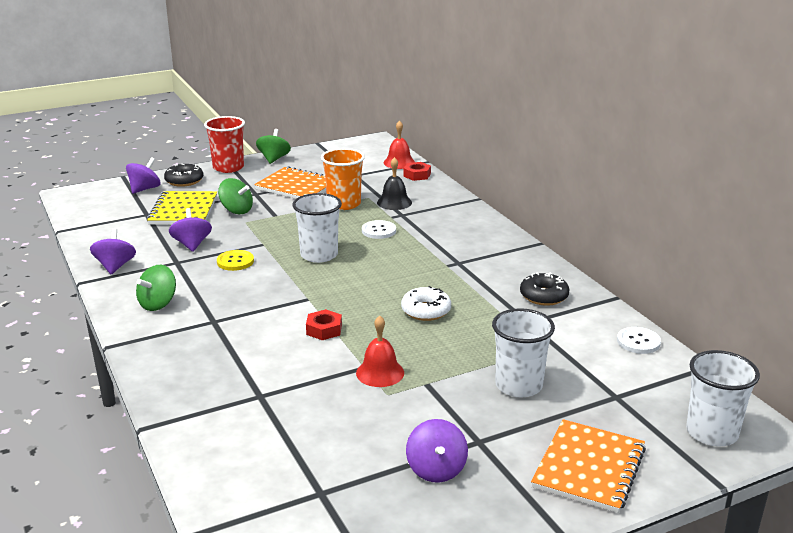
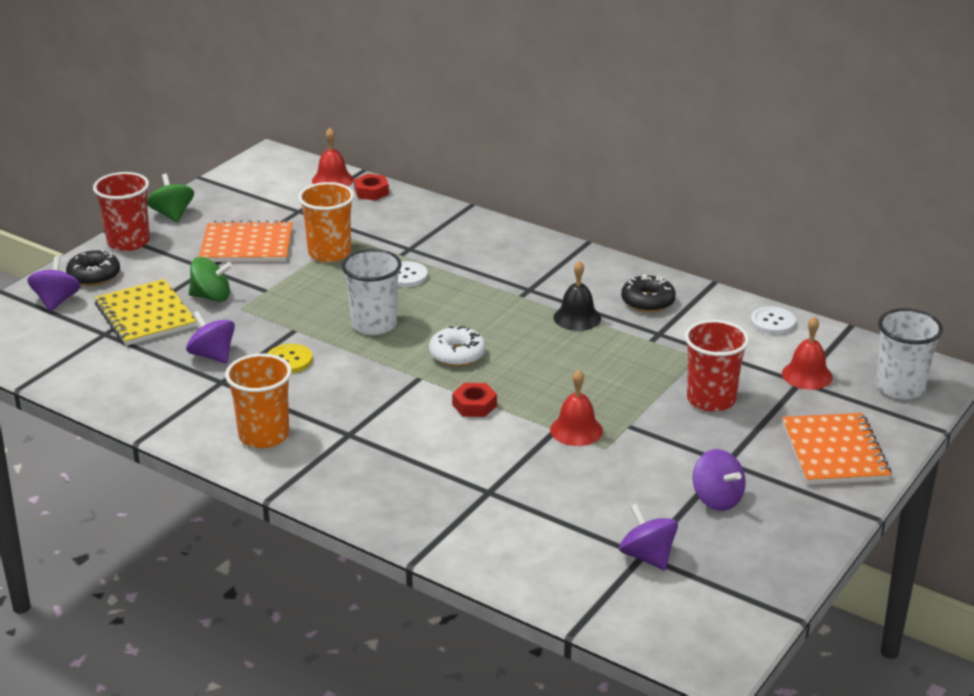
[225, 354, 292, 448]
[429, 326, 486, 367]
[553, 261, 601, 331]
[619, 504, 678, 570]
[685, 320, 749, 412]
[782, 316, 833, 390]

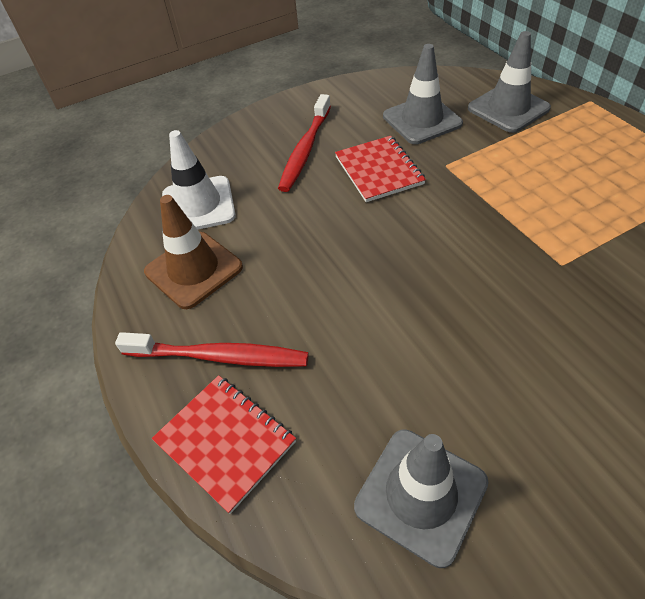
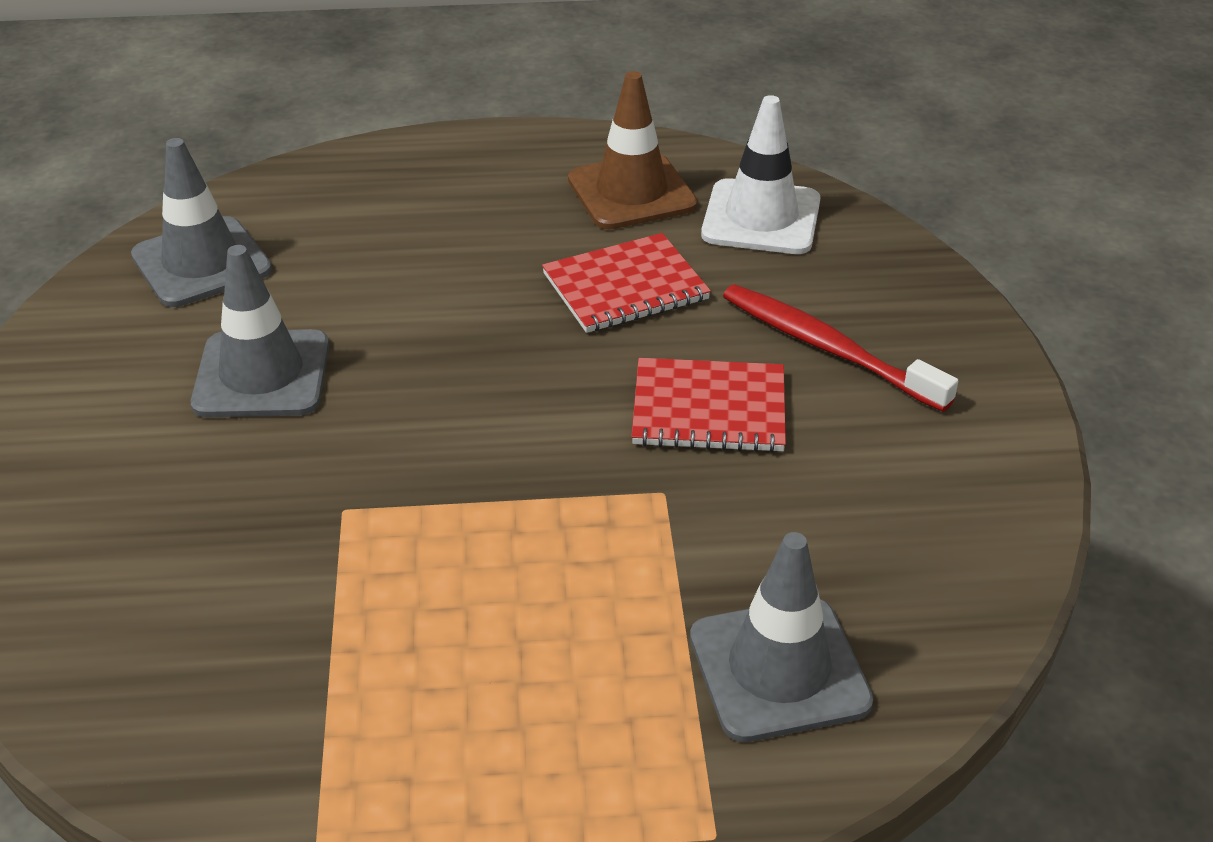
[191, 245, 329, 417]
[542, 233, 711, 333]
[115, 332, 309, 367] (first image)

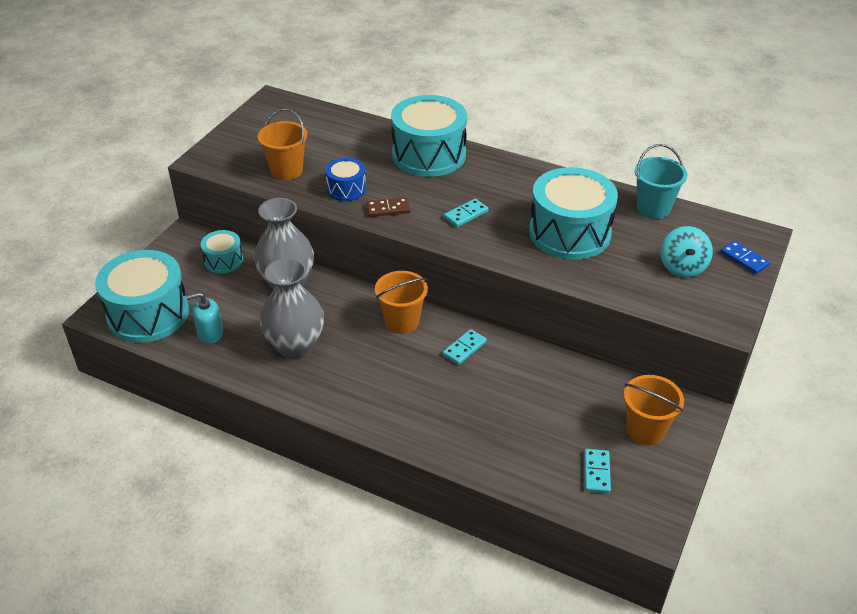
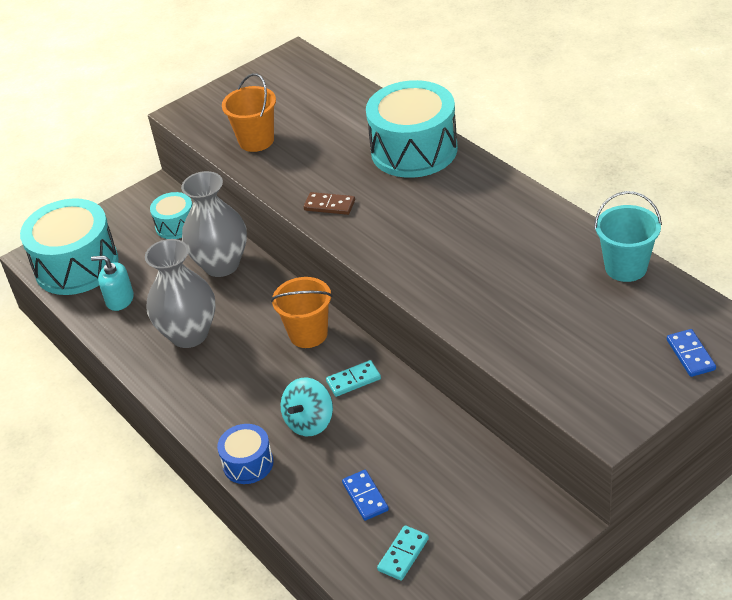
[217, 424, 274, 484]
[281, 378, 333, 436]
[342, 470, 389, 521]
[444, 199, 489, 227] (first image)
[529, 167, 618, 260] (first image)
[624, 375, 684, 446] (first image)

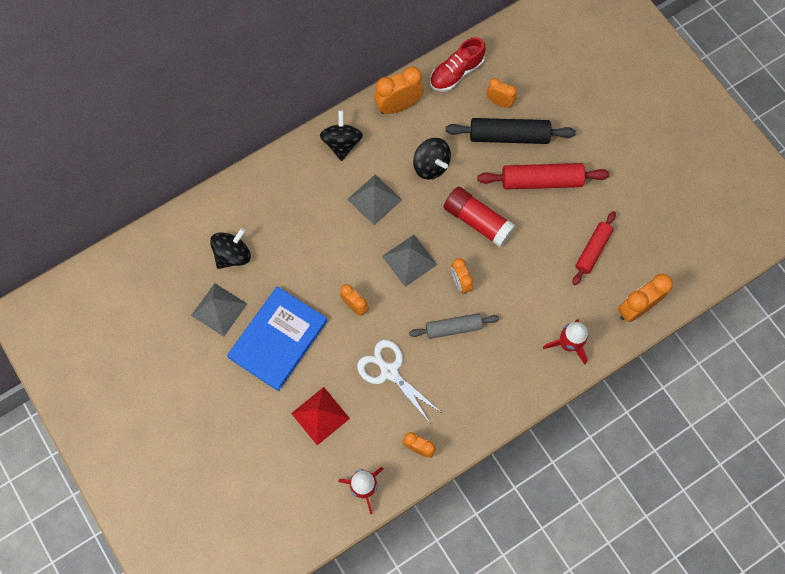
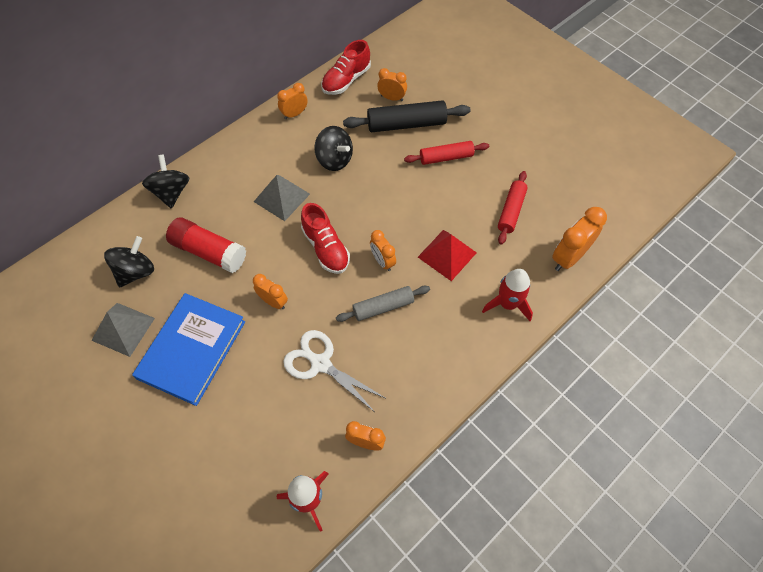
[142, 155, 189, 209]
[166, 217, 246, 273]
[277, 83, 308, 119]
[301, 203, 350, 274]
[404, 141, 489, 165]
[418, 230, 477, 281]

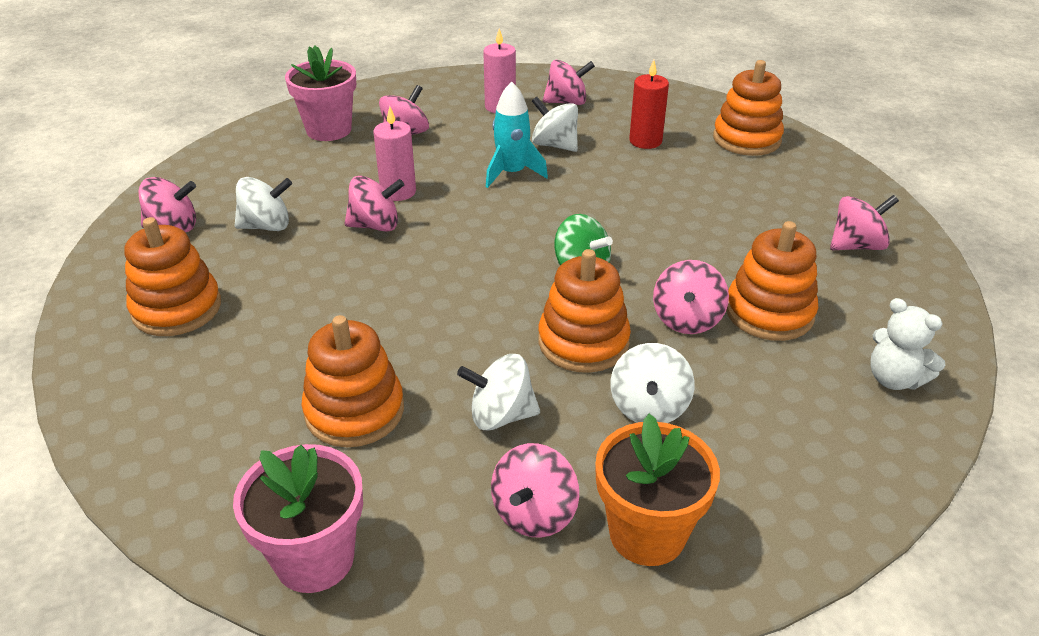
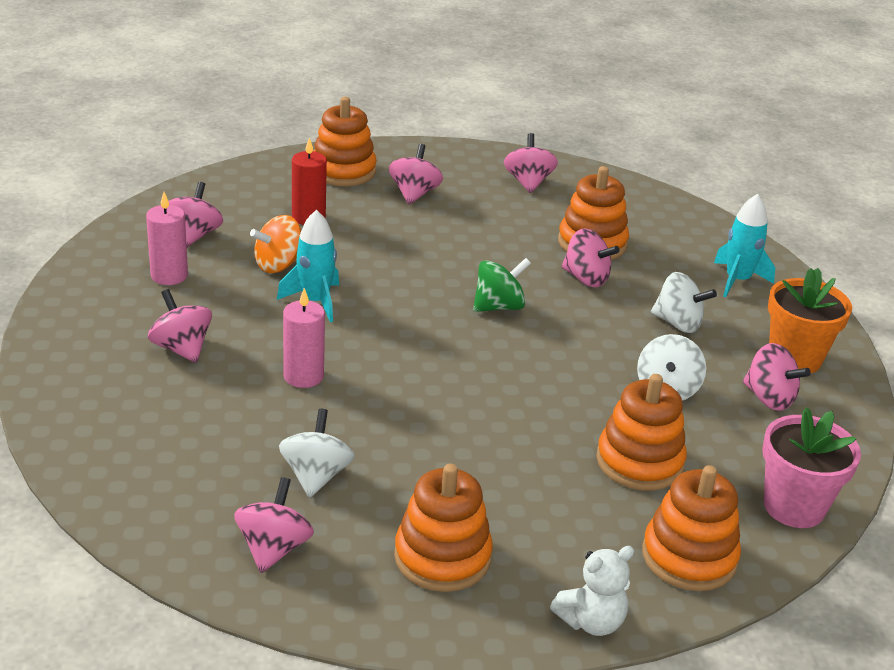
[250, 215, 301, 273]
[389, 144, 443, 205]
[550, 546, 634, 636]
[642, 465, 741, 591]
[714, 194, 775, 297]
[285, 46, 356, 141] (first image)

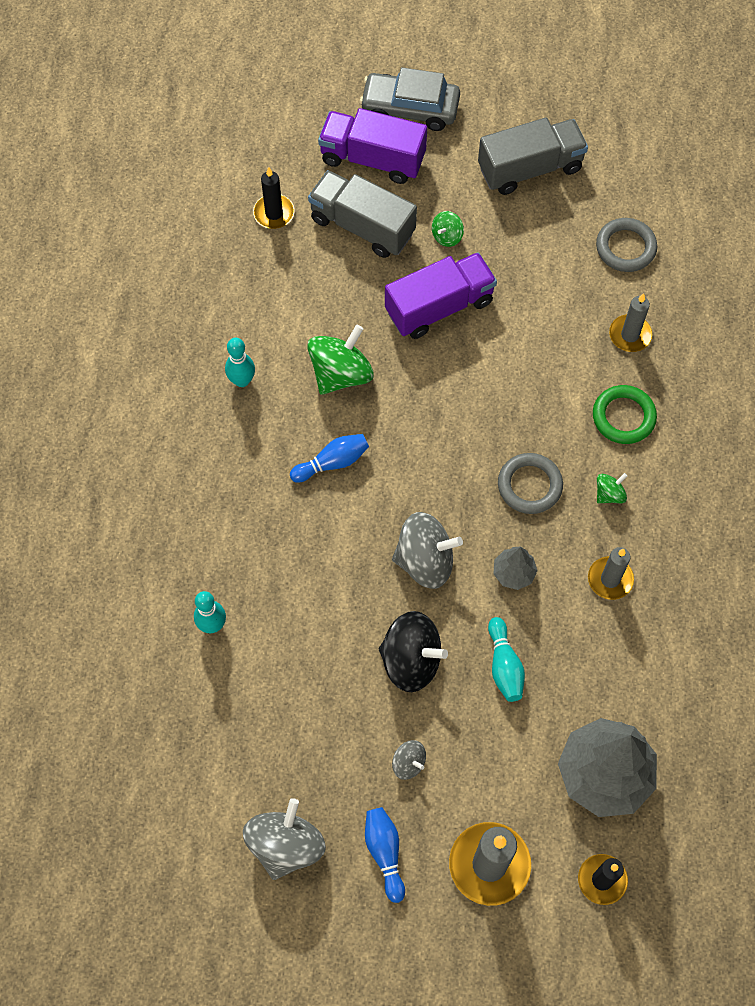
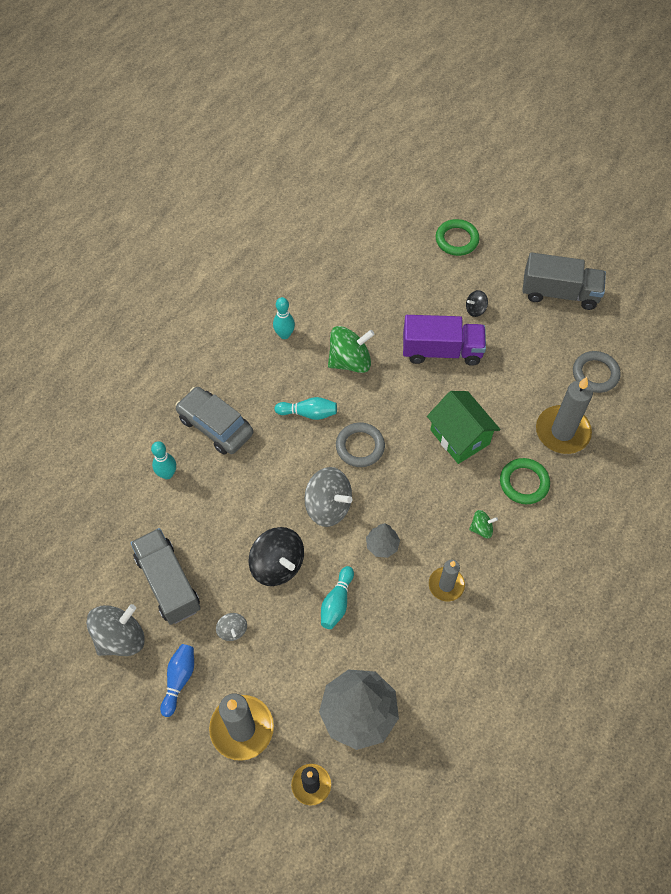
[131, 528, 201, 625]
[175, 387, 253, 455]
[274, 397, 337, 420]
[336, 422, 385, 467]
[427, 391, 500, 464]
[436, 219, 479, 256]
[466, 290, 488, 317]
[536, 377, 593, 454]
[253, 167, 295, 229] (first image)

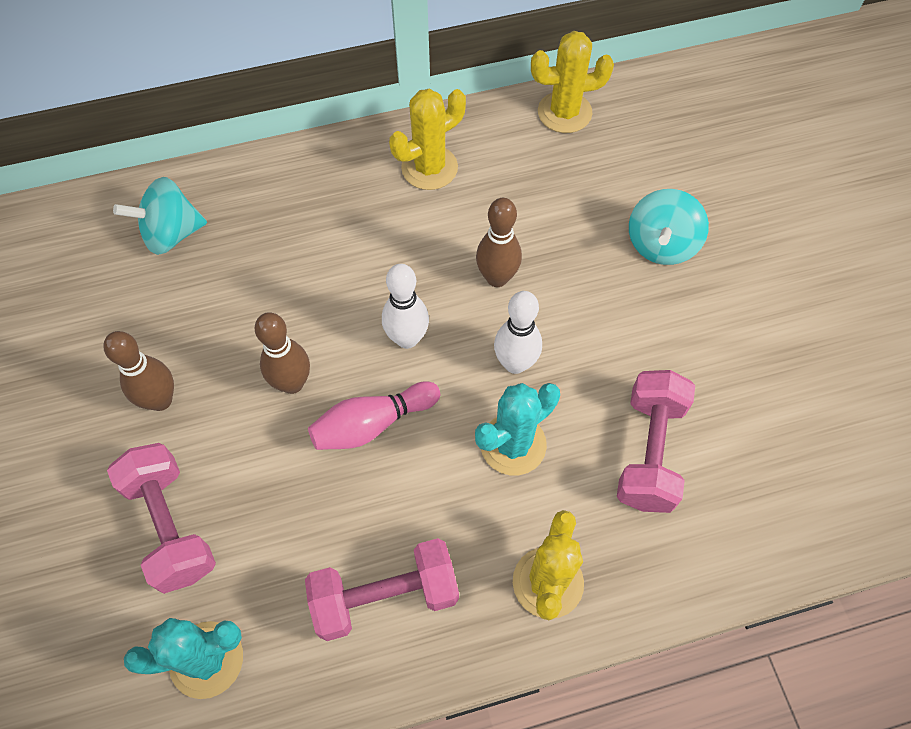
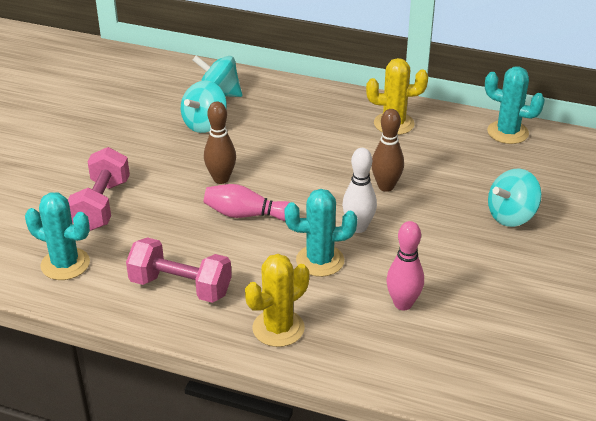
[181, 80, 227, 133]
[386, 221, 424, 310]
[485, 66, 545, 144]
[103, 331, 174, 411] (first image)
[382, 264, 429, 349] (first image)

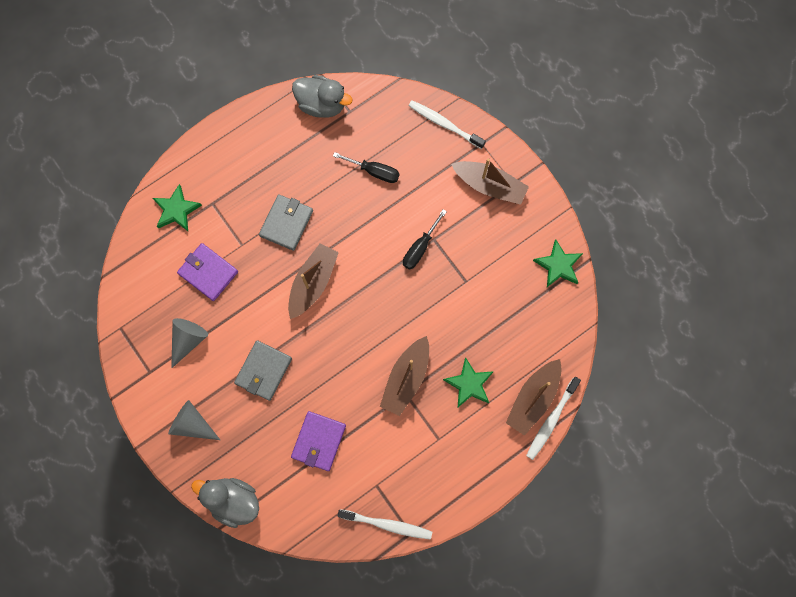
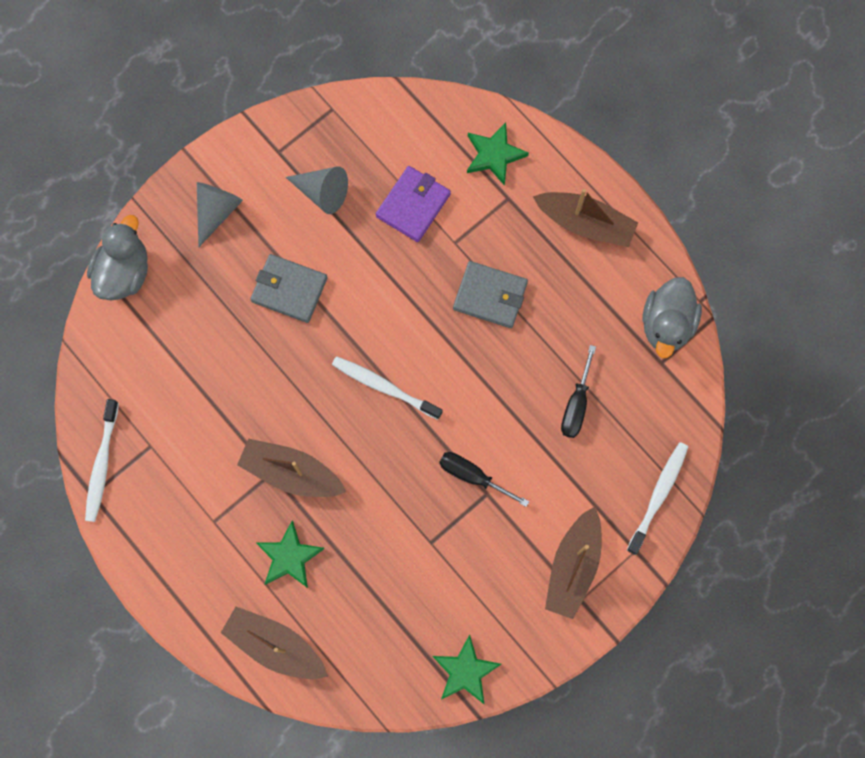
[332, 356, 443, 420]
[533, 189, 638, 247]
[291, 411, 346, 471] (first image)

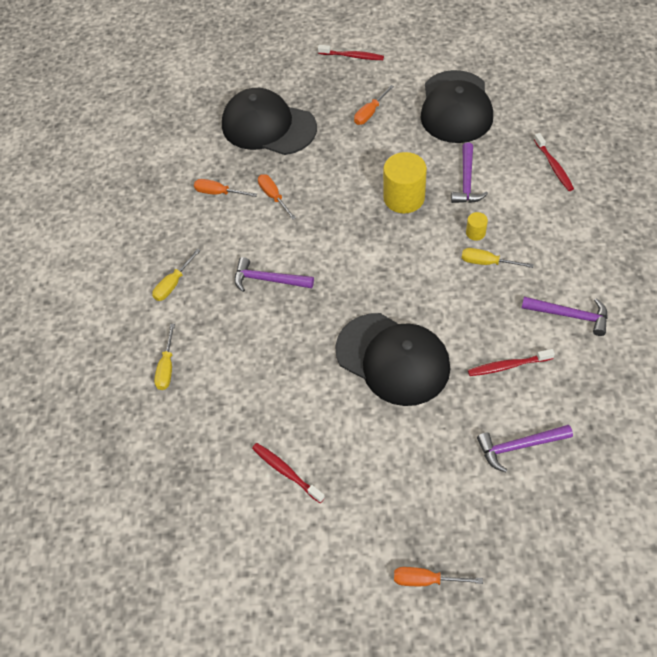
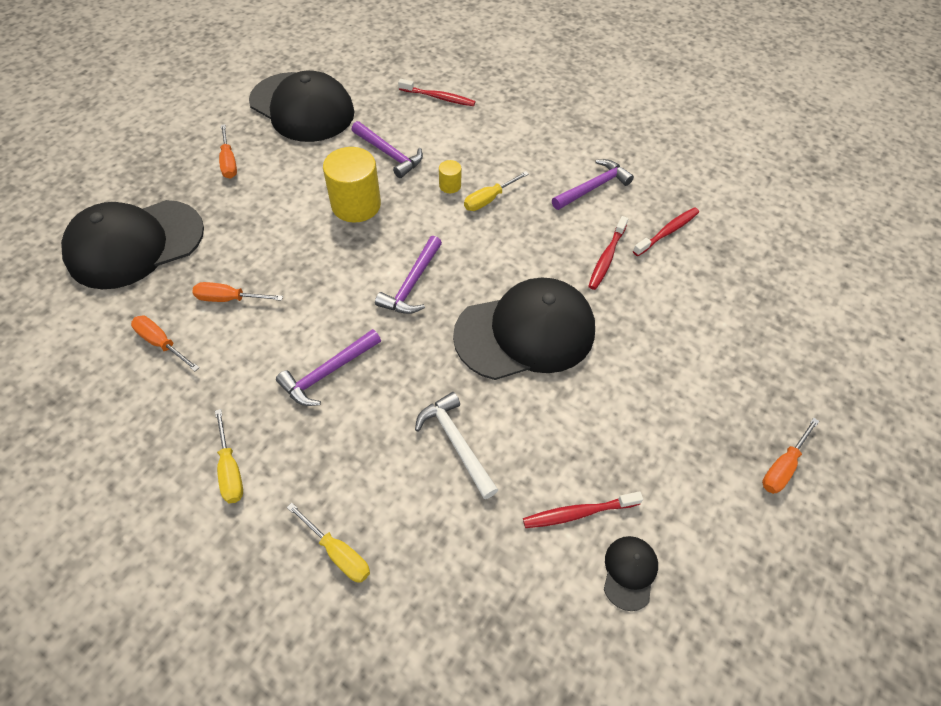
[131, 316, 200, 371]
[375, 236, 442, 314]
[415, 392, 498, 499]
[604, 536, 658, 611]
[633, 207, 699, 256]

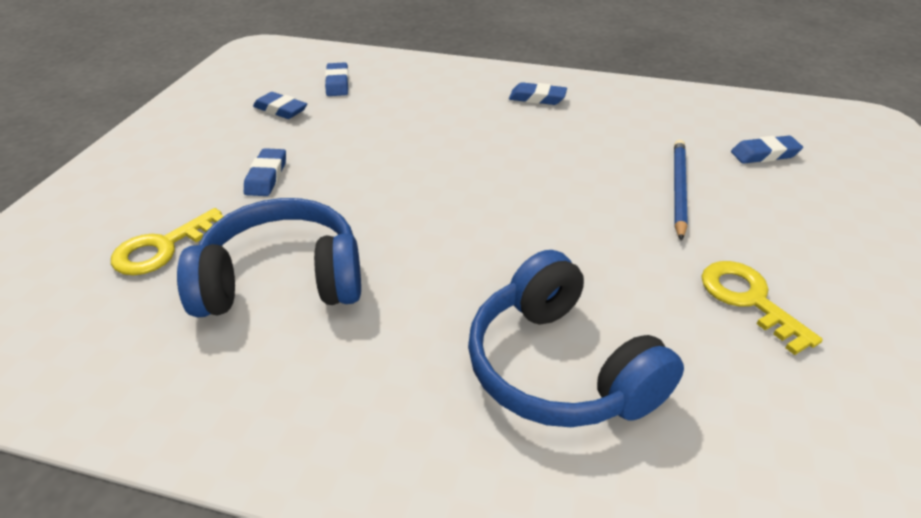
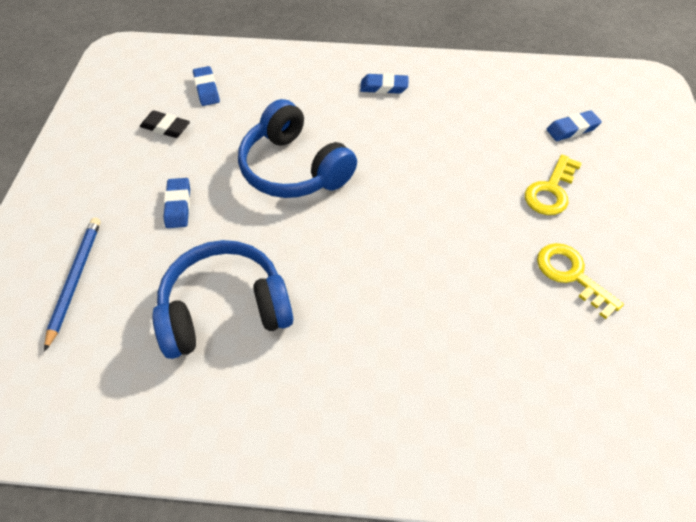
[44, 218, 101, 351]
[140, 110, 190, 138]
[238, 99, 357, 198]
[525, 155, 582, 215]

